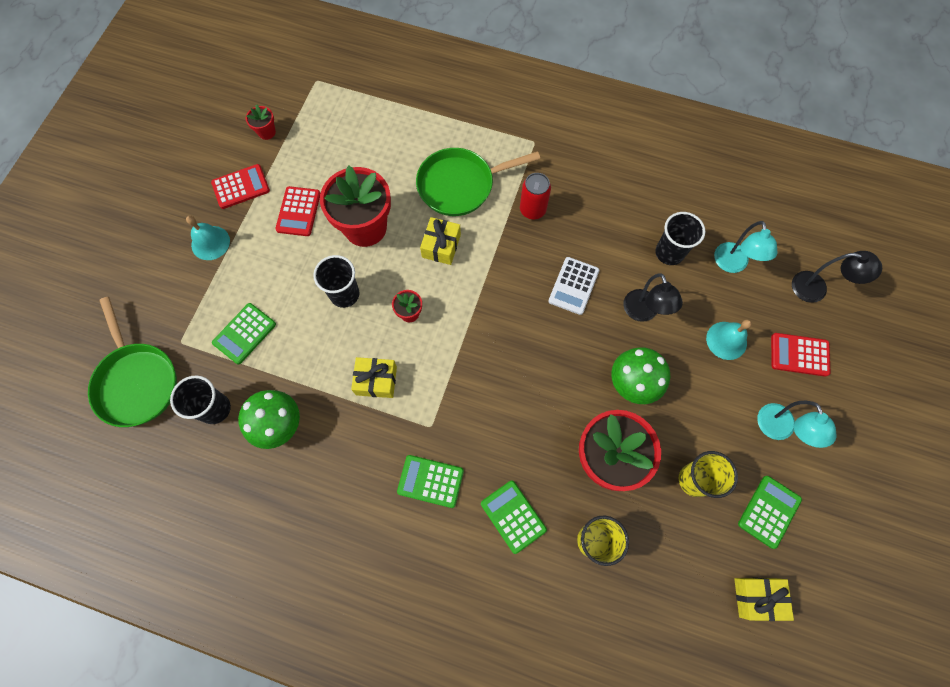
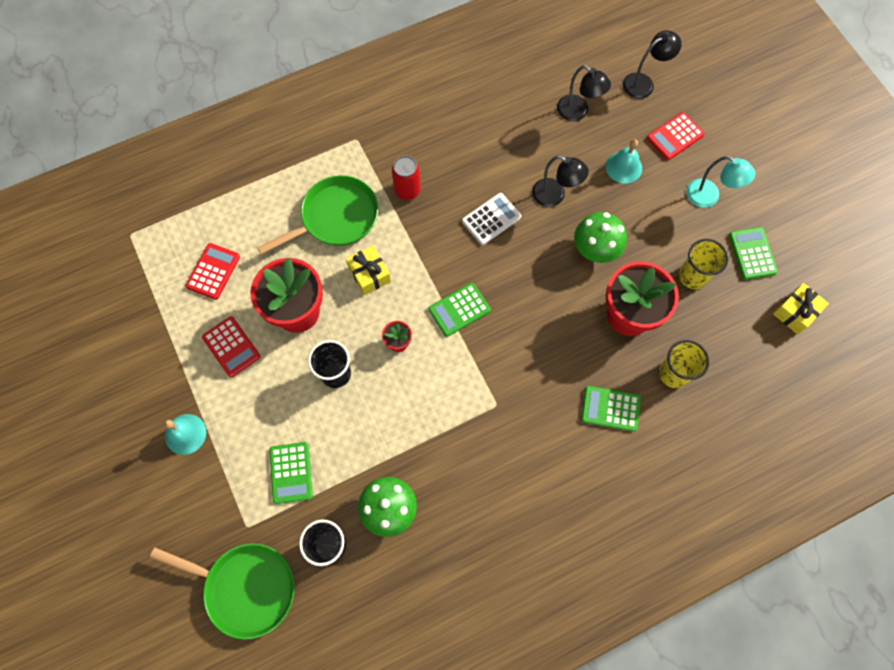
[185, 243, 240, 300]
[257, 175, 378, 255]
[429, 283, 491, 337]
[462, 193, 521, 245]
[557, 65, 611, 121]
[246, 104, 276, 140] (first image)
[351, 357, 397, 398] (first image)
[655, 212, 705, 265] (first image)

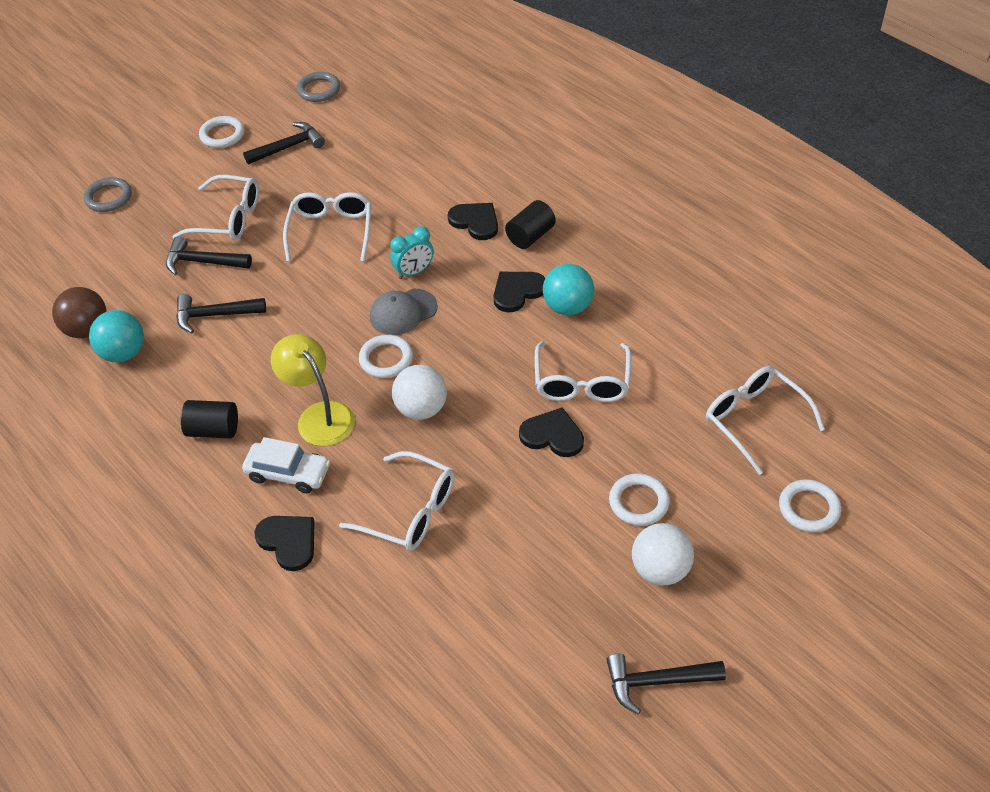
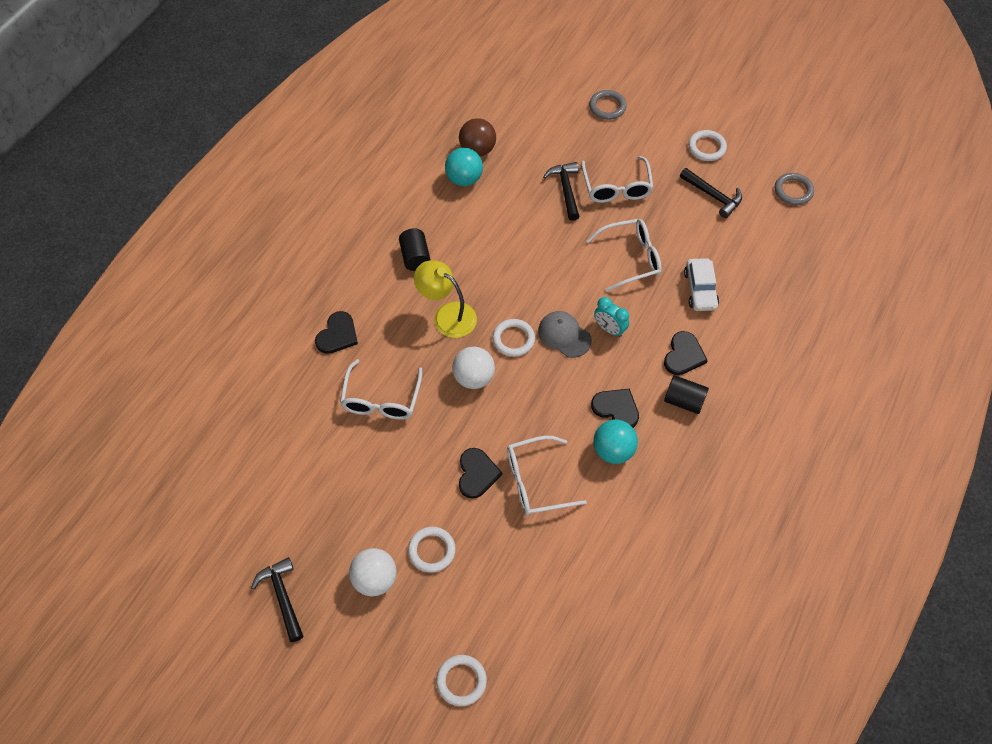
[414, 260, 477, 338]
[684, 258, 719, 311]
[176, 294, 266, 333] (first image)
[706, 366, 825, 475] (first image)

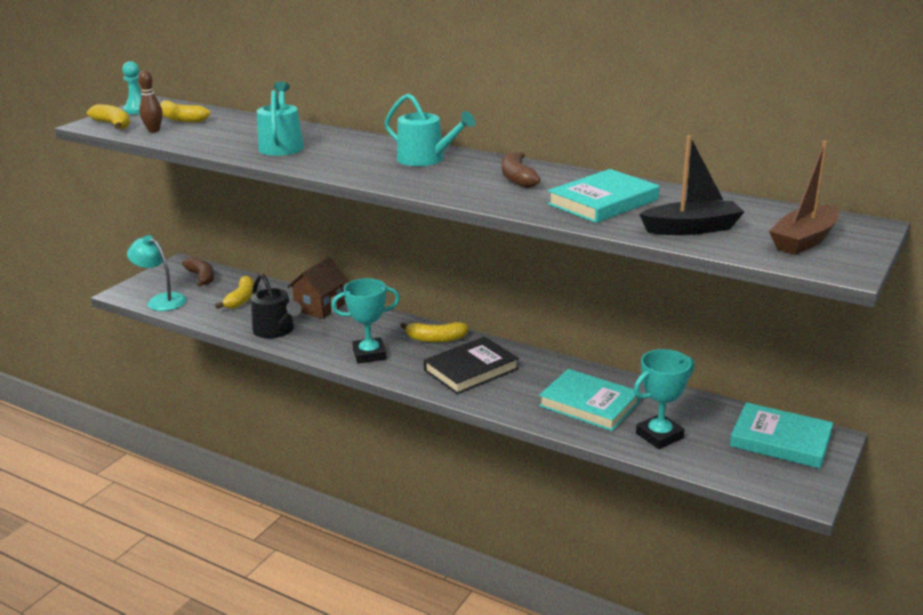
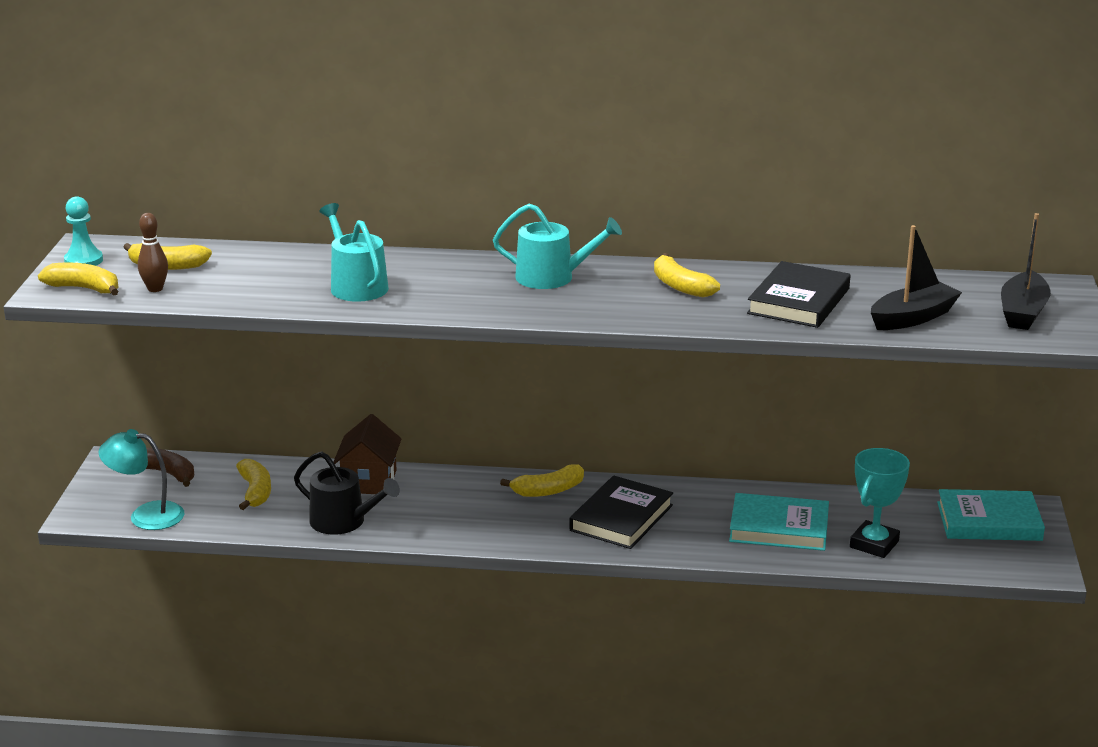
[654, 253, 720, 297]
[747, 261, 851, 328]
[1001, 213, 1051, 330]
[331, 278, 400, 364] (first image)

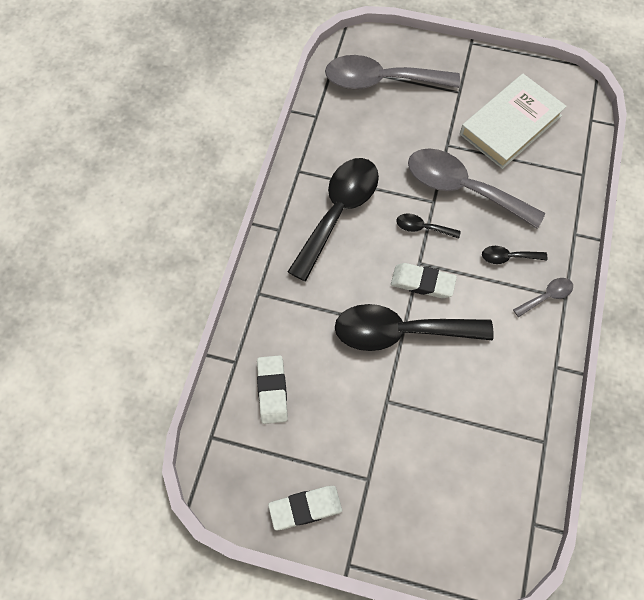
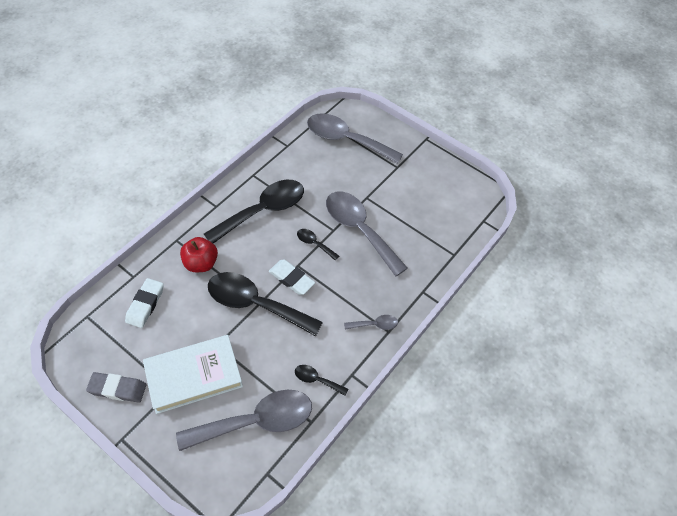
[86, 372, 146, 403]
[143, 335, 243, 414]
[176, 390, 312, 451]
[180, 237, 218, 272]
[295, 365, 348, 396]

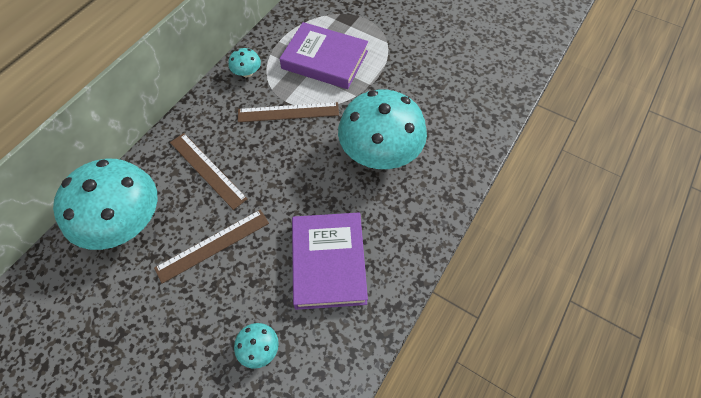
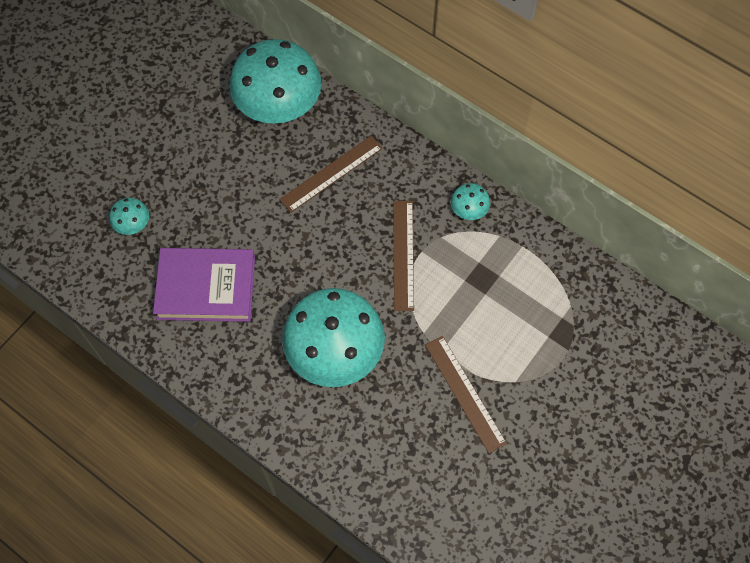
[425, 336, 507, 453]
[280, 22, 368, 89] (first image)

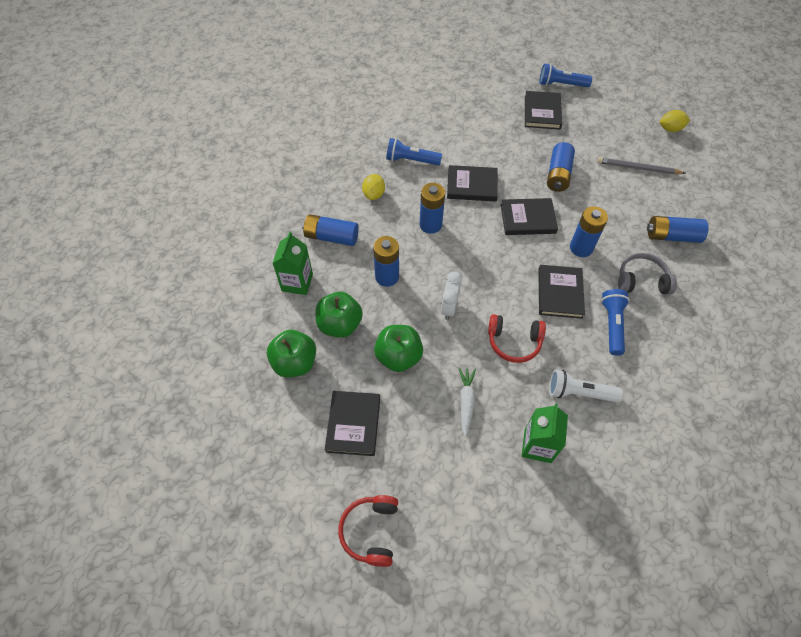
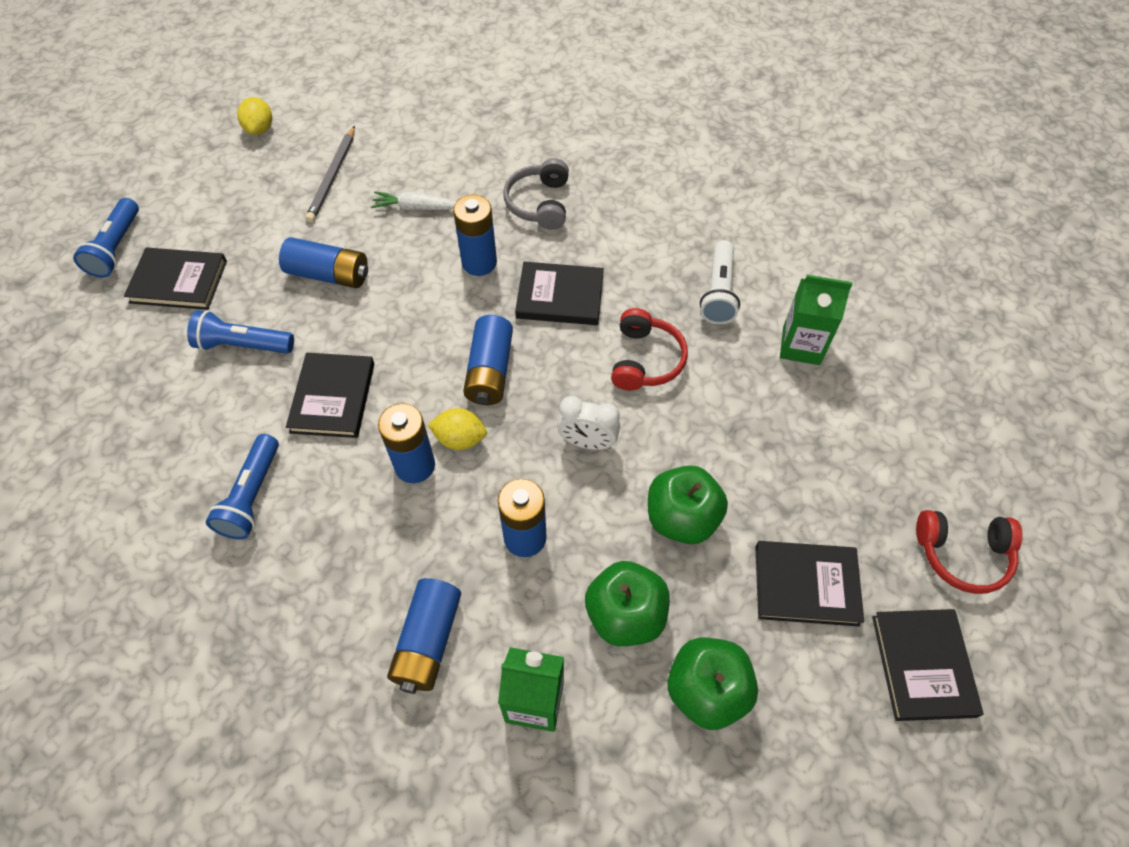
[187, 310, 294, 354]
[371, 191, 456, 210]
[428, 408, 487, 450]
[463, 315, 513, 405]
[872, 609, 983, 721]

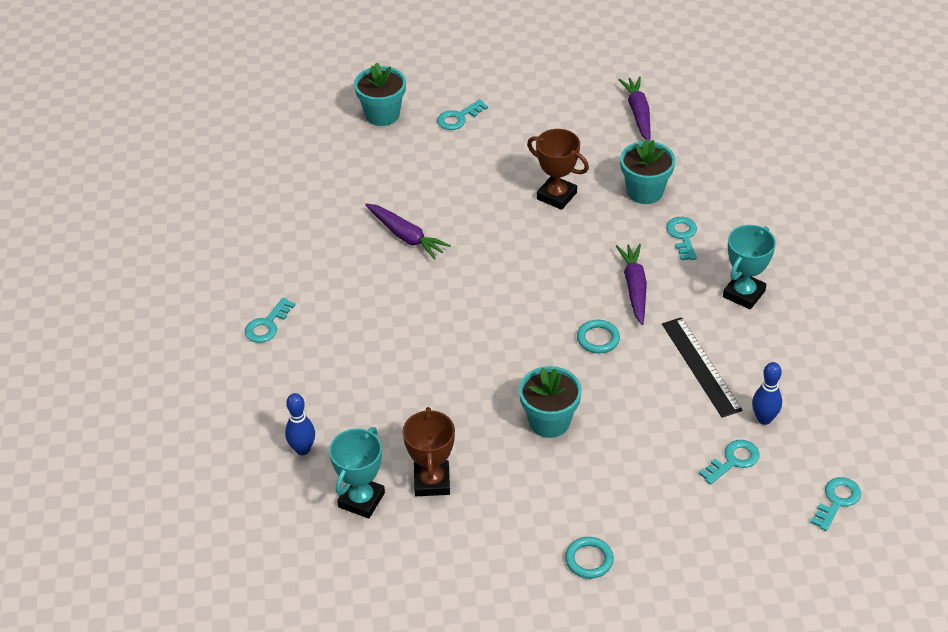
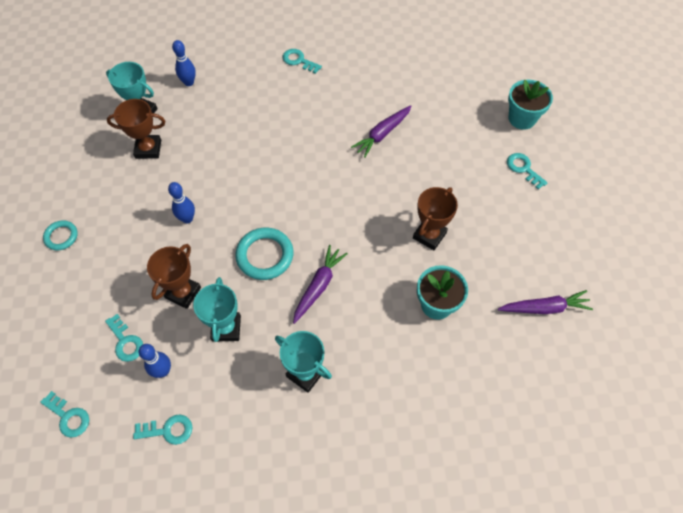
[133, 414, 192, 445]
[147, 244, 201, 309]
[168, 182, 195, 223]
[193, 277, 241, 342]
[235, 227, 294, 280]
[293, 245, 348, 324]

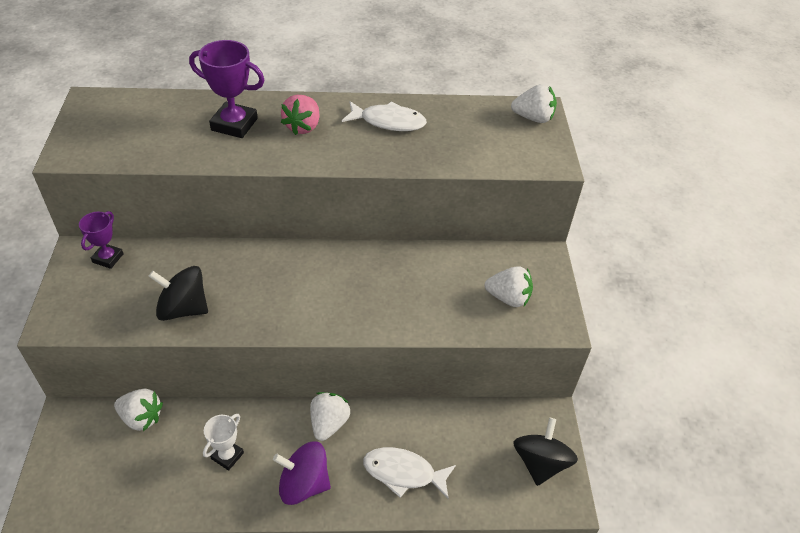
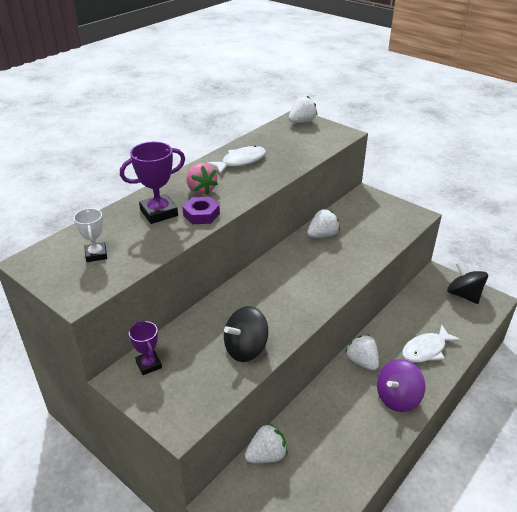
[74, 208, 107, 262]
[182, 197, 220, 224]
[307, 209, 340, 238]

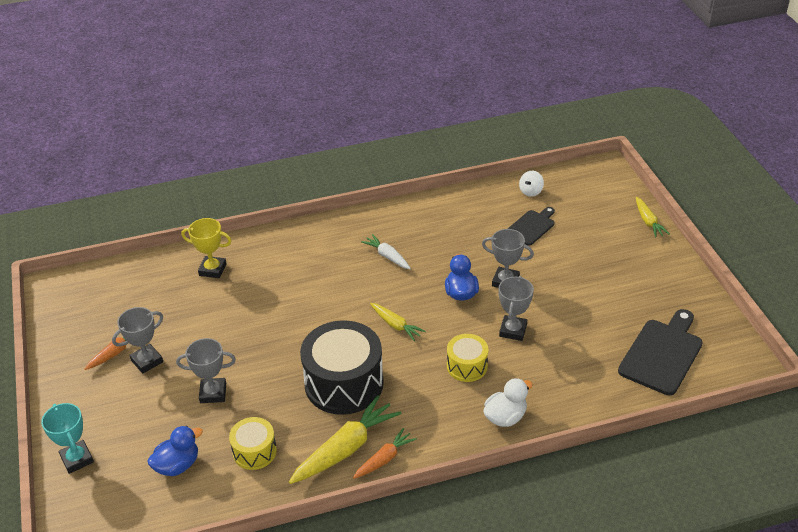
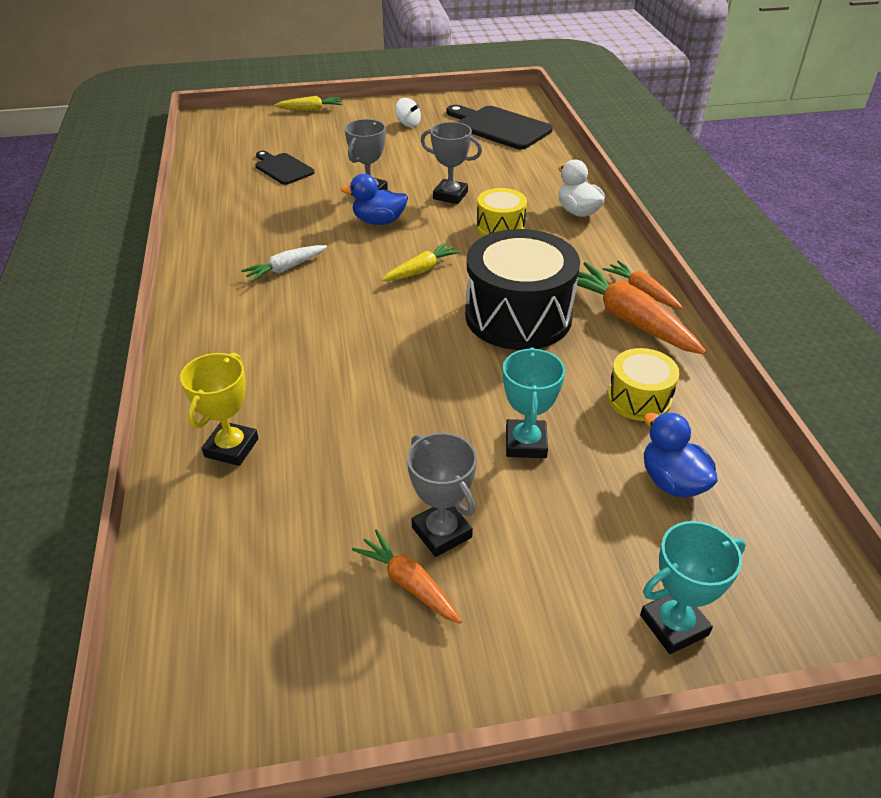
[395, 98, 421, 127]
[503, 347, 565, 458]
[577, 262, 706, 355]

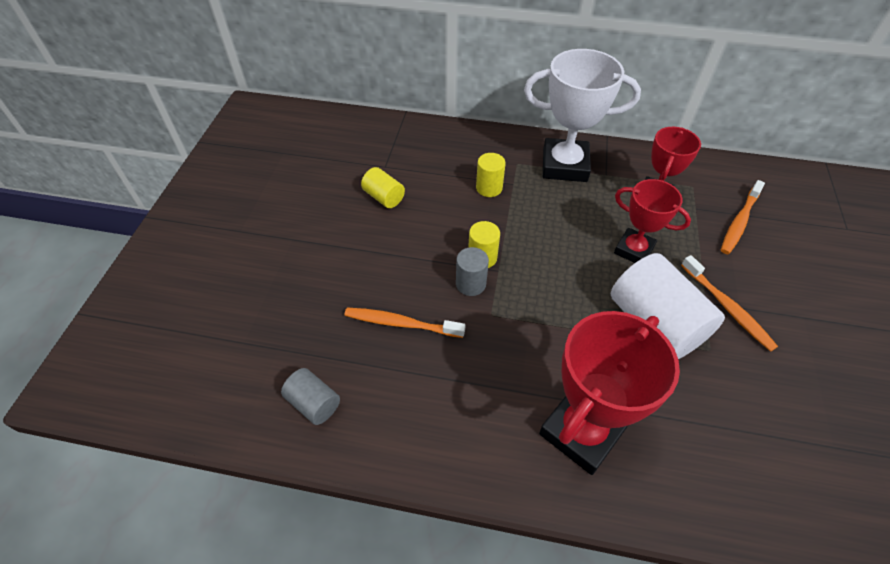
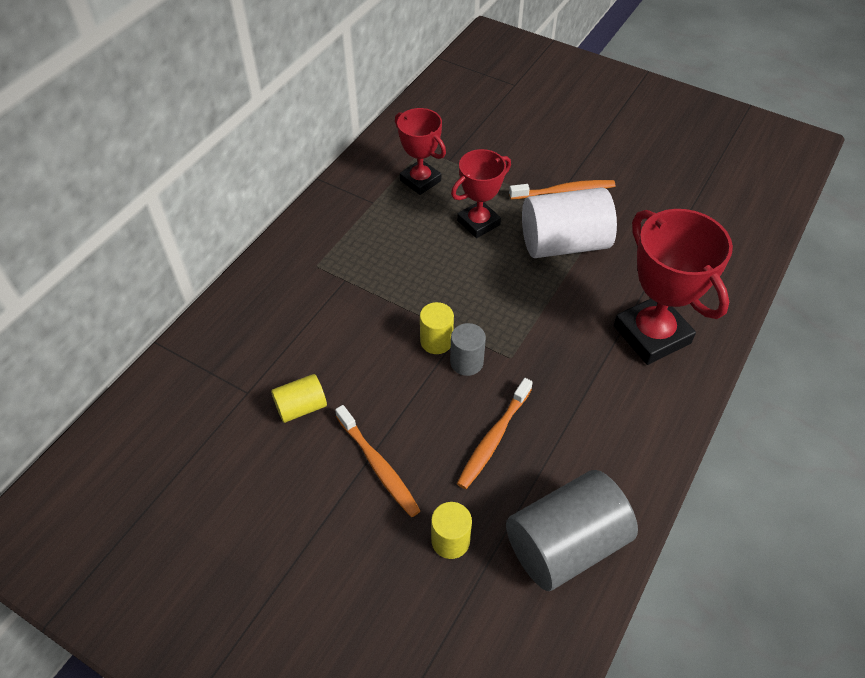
[335, 405, 421, 517]
[431, 502, 472, 559]
[506, 470, 638, 591]
[524, 49, 641, 182] (first image)

